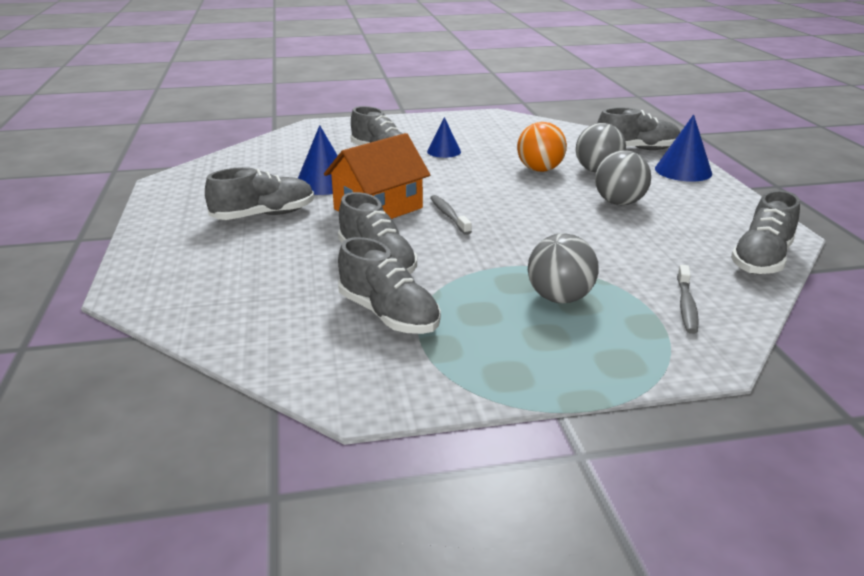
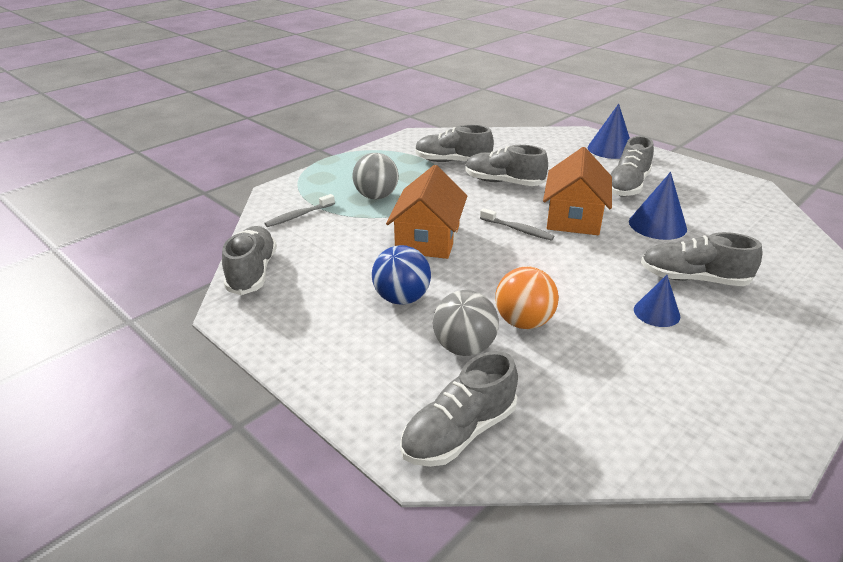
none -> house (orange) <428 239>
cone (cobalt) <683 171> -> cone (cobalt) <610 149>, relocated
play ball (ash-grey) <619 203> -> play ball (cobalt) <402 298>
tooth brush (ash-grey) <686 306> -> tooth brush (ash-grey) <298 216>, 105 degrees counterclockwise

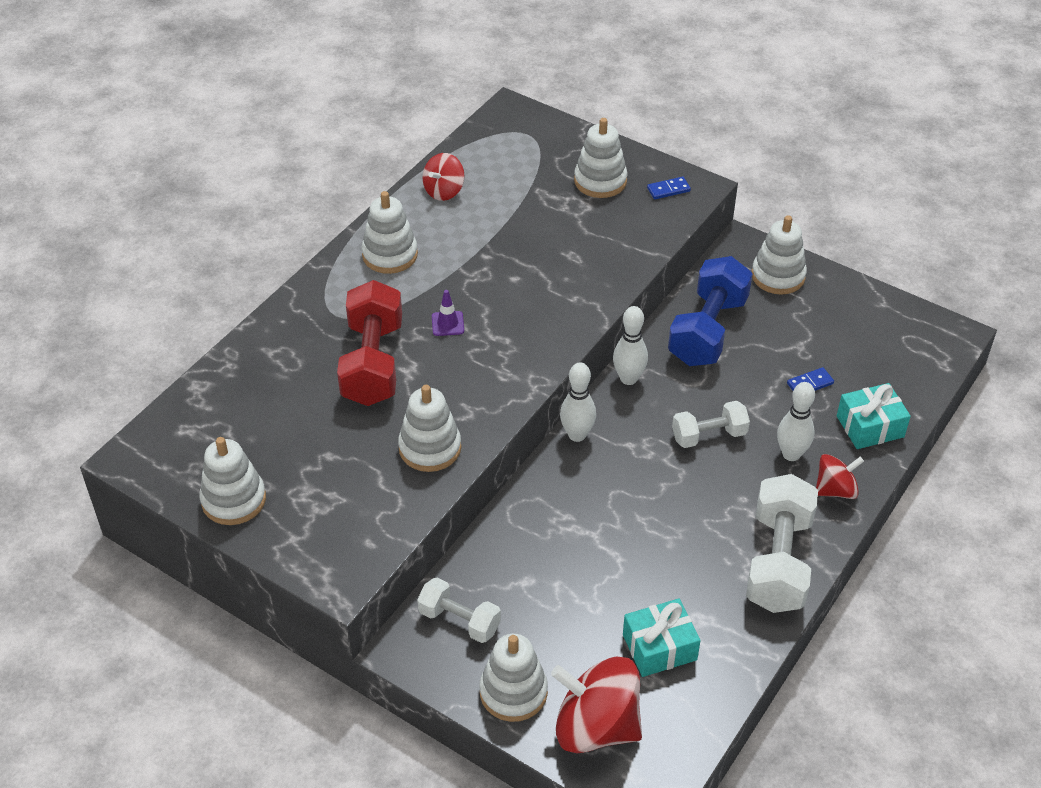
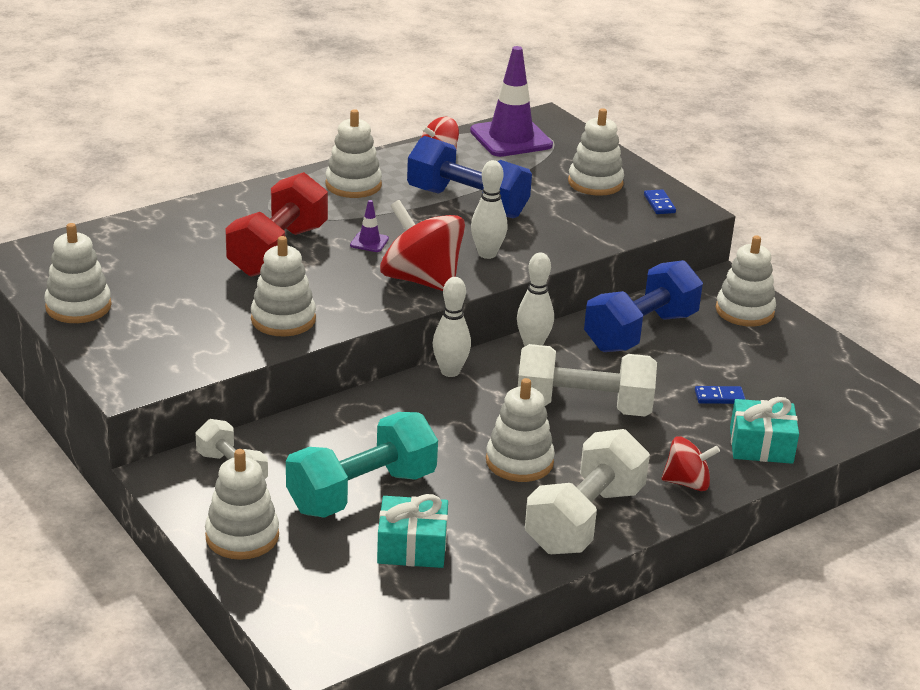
none -> dumbbell (turquoise) <362 492>
none -> dumbbell (cobalt) <467 203>
none -> traffic cone (violet) <511 138>
none -> ring stacker (white) <519 461>
spinning top (red) <596 726> -> spinning top (red) <421 280>, relocated
skittle (white) <791 454> -> skittle (white) <487 254>, relocated
domino (cobalt) <668 190> -> domino (cobalt) <659 204>, 75 degrees clockwise
dumbbell (white) <709 435> -> dumbbell (white) <583 407>, x1.72

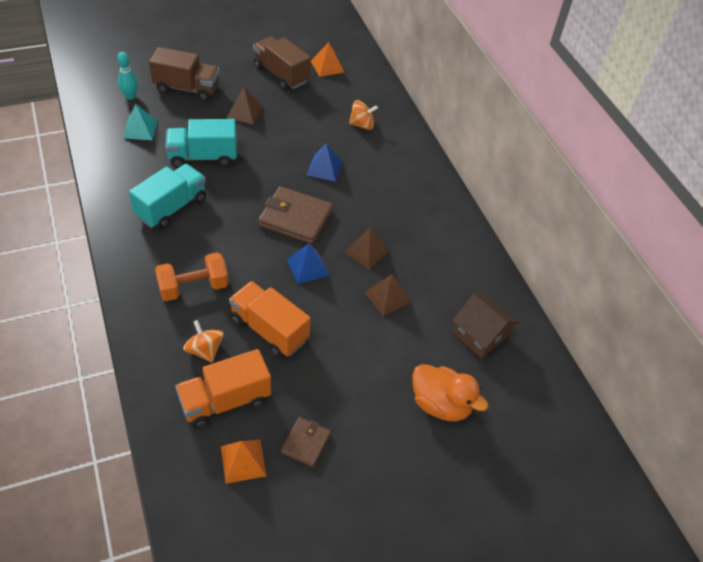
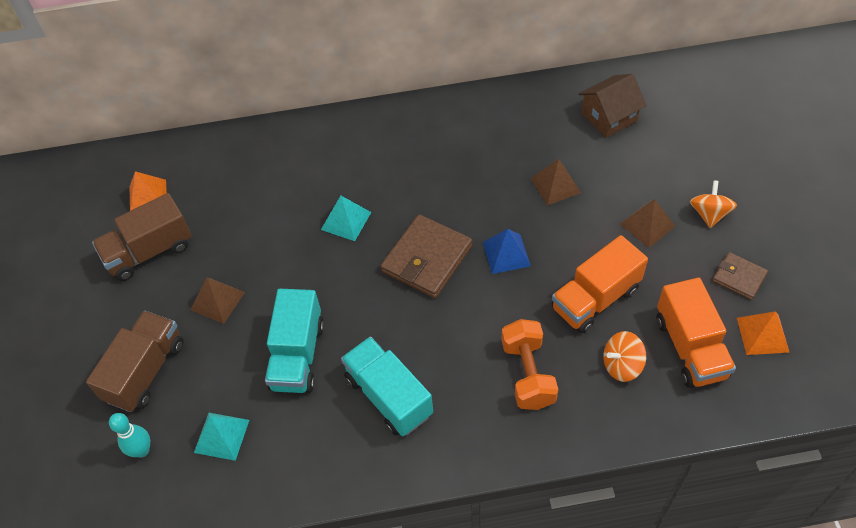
toy duck (orange) <441 404> -> none
solid pyramid (dark brown) <366 251> -> solid pyramid (dark brown) <647 225>, relocated
spinning top (orange) <362 125> -> spinning top (orange) <709 214>, relocated
solid pyramid (cobalt) <324 168> -> solid pyramid (turquoise) <346 220>

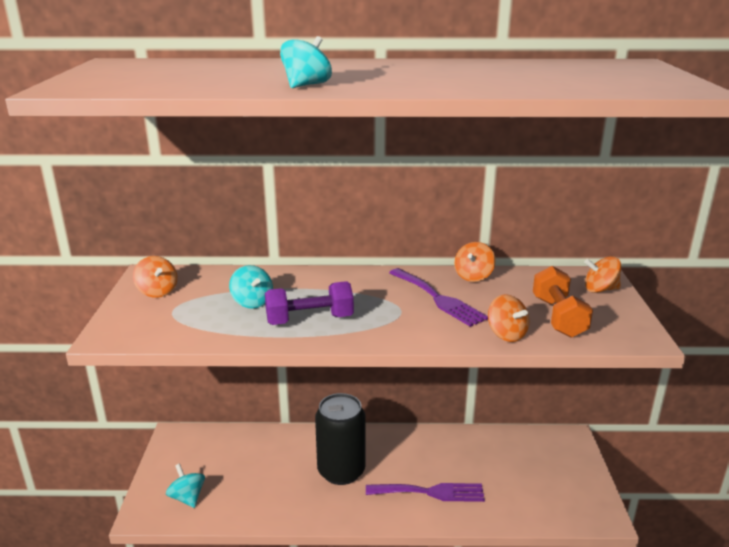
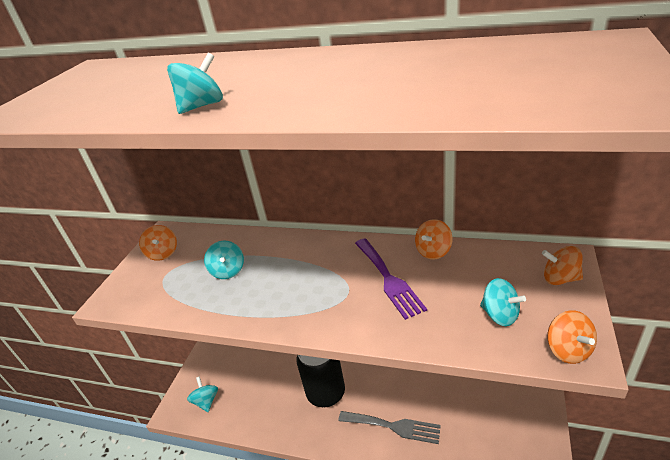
dumbbell (violet) <309 320> -> none
spinning top (orange) <506 334> -> spinning top (orange) <568 350>, relocated
dumbbell (orange) <558 317> -> spinning top (turquoise) <500 315>
table fork (violet) <430 492> -> table fork (ash-grey) <393 426>

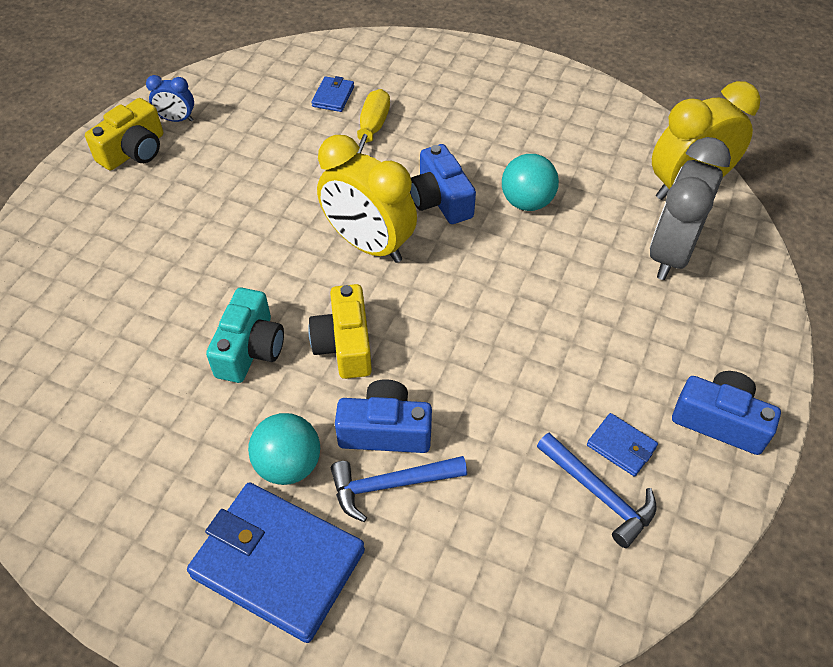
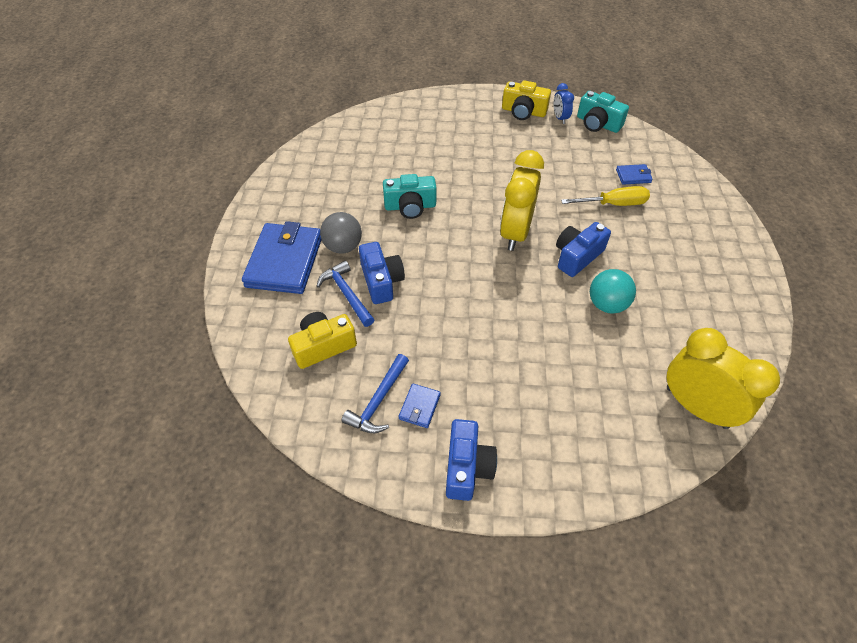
alarm clock (ash-grey) <671 253> -> none
none -> photo camera (turquoise) <597 124>
photo camera (golden) <344 345> -> photo camera (golden) <323 346>, relocated
play ball (turquoise) <288 465> -> play ball (ash-grey) <343 246>

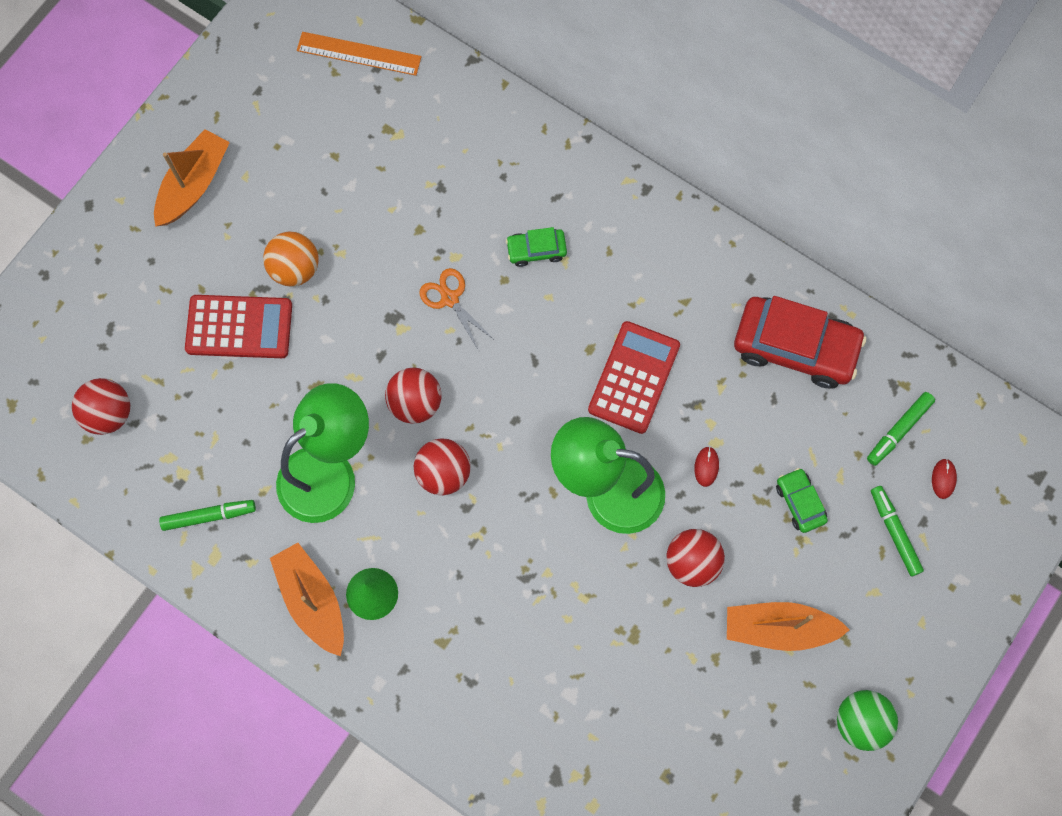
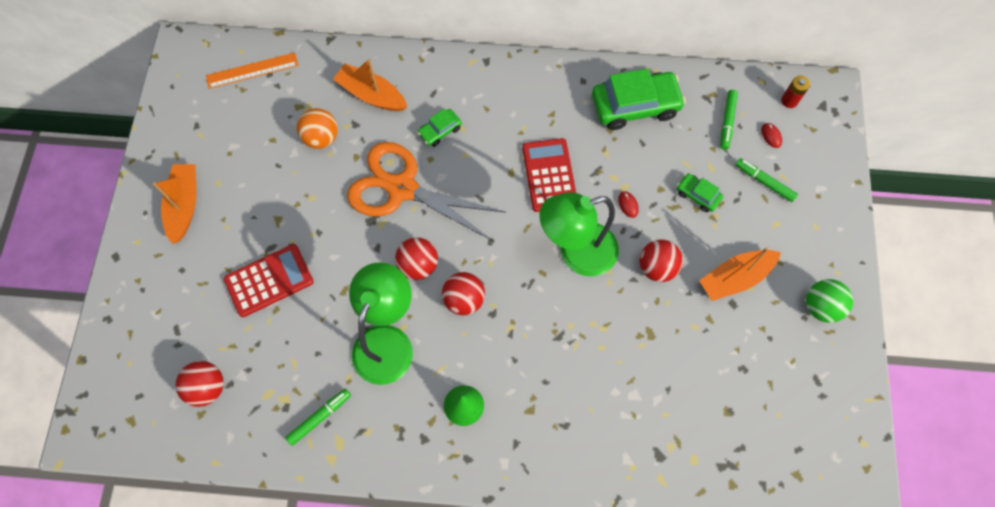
none -> AA battery (red) <789 101>
play ball (orange) <295 268> -> play ball (orange) <321 138>, relocated
toy boat (orange) <312 600> -> toy boat (orange) <371 95>, relocated
automobile (red) <795 347> -> automobile (emerald) <635 106>
scissors (orange) <450 298> -> scissors (orange) <402 189>, x2.34

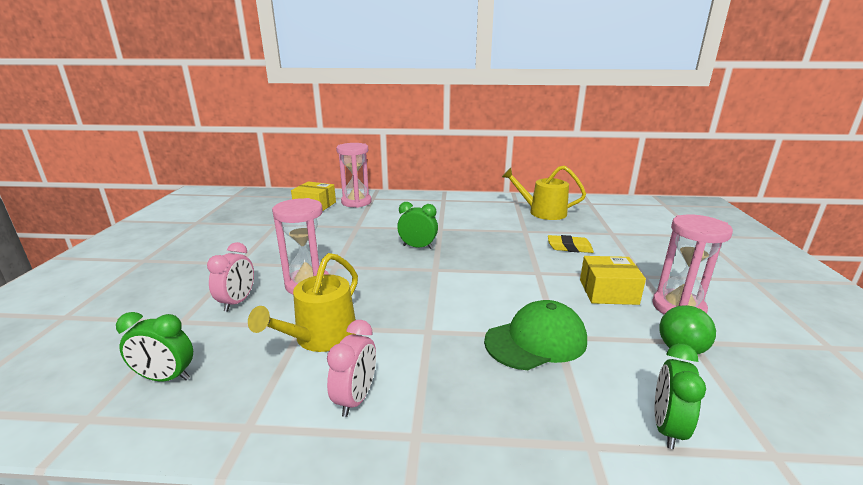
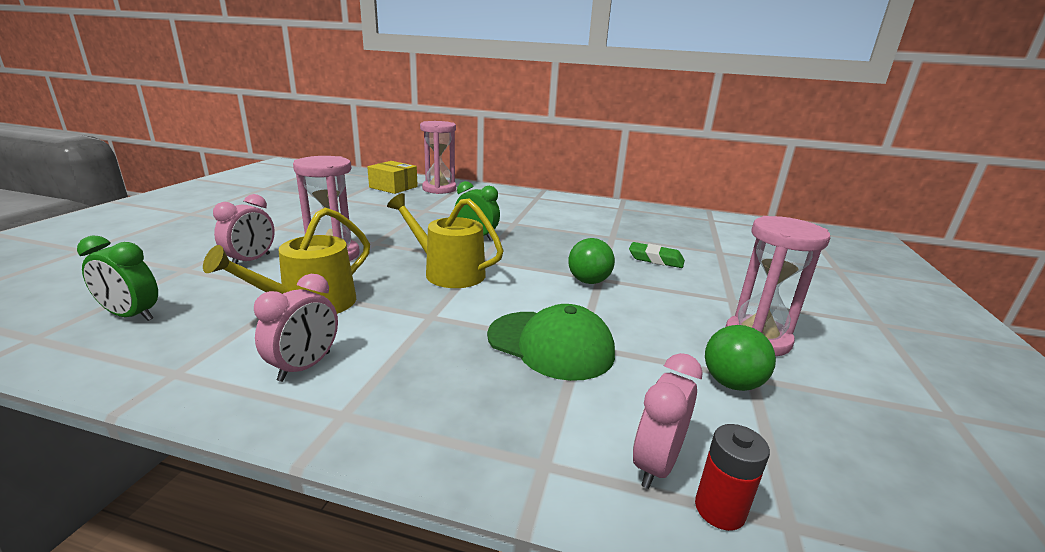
box (golden) <608 292> -> none
none -> play ball (emerald) <588 281>
none -> AA battery (red) <719 509>
watering pot (golden) <543 212> -> watering pot (golden) <448 272>, relocated
eraser (golden) <569 247> -> eraser (emerald) <655 259>
alarm clock (emerald) <666 428> -> alarm clock (pink) <656 464>
cap (emerald) <536 340> -> cap (emerald) <550 345>, 45 degrees clockwise

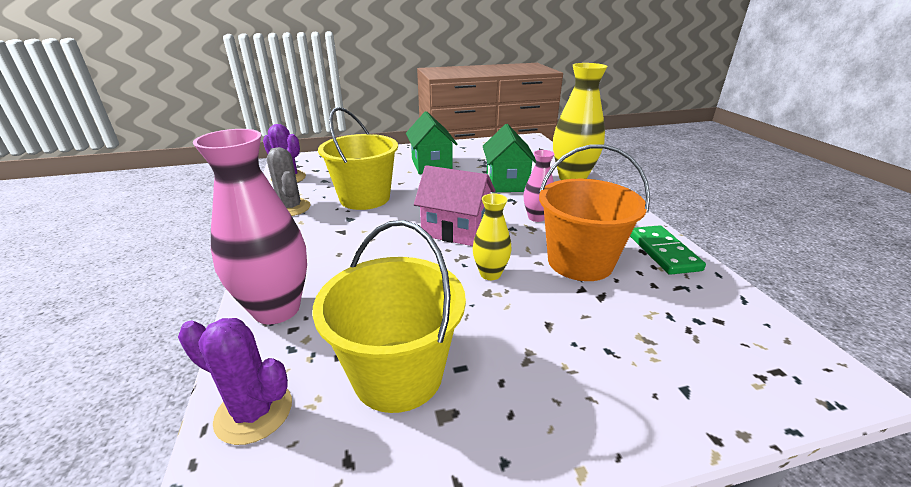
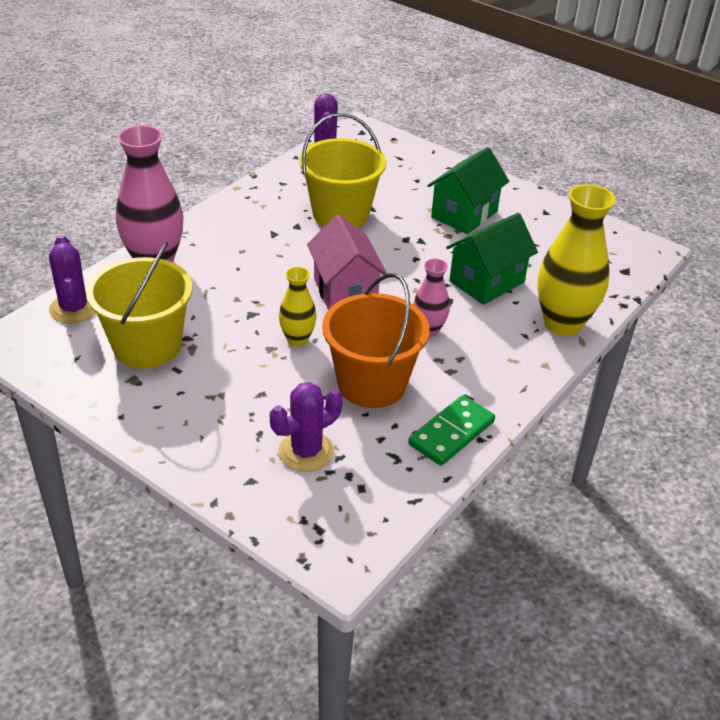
prickly plant (ash-grey) <290 208> -> none
none -> prickly plant (violet) <306 451>

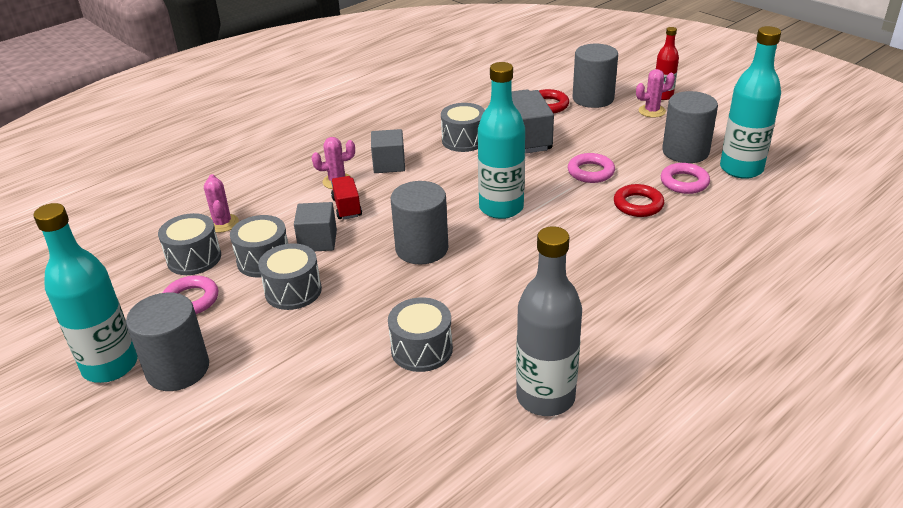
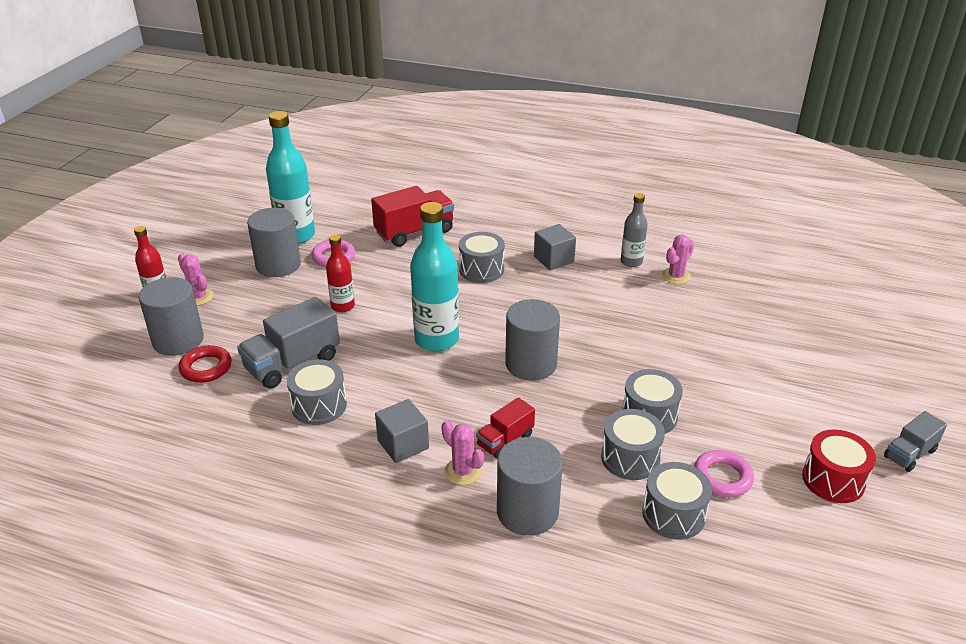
hoop (red) <638 205> -> none
none -> toy truck (red) <414 232>
none -> toy truck (ash-grey) <909 454>
cylinder (ash-grey) <178 369> -> cylinder (ash-grey) <527 512>, relocated
prickly plant (pink) <222 223> -> prickly plant (pink) <676 276>, relocated
block (ash-grey) <318 241> -> block (ash-grey) <553 259>, relocated
toy drum (ash-grey) <421 349> -> toy drum (ash-grey) <481 270>, relocated
flask (turquoise) <110 366> -> toy drum (red) <833 480>
hoop (pink) <590 172> -> flask (red) <343 306>
flask (ash-grey) <545 397> -> flask (ash-grey) <631 262>, x0.56

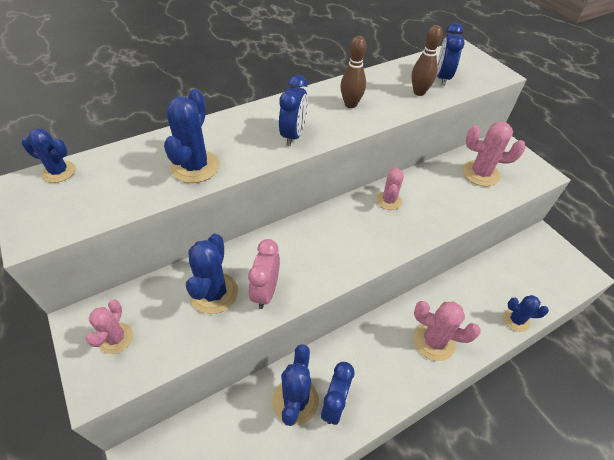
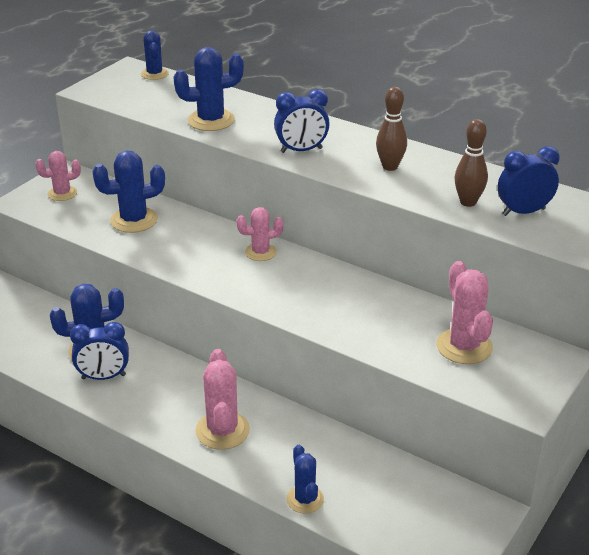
alarm clock (pink) <266 292> -> none
prickly plant (pink) <389 201> -> prickly plant (pink) <260 252>, relocated

